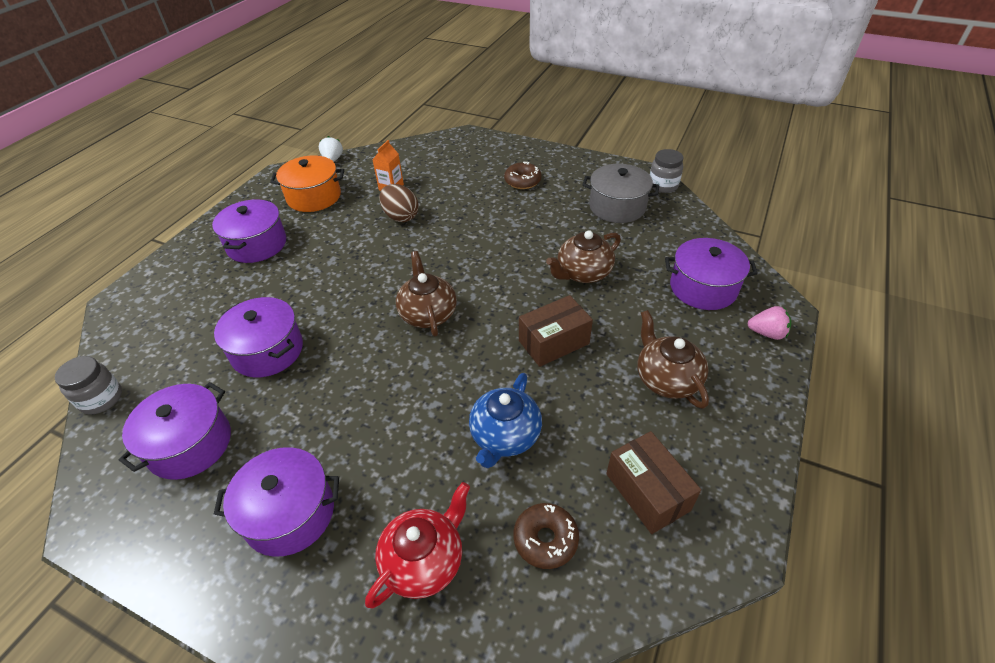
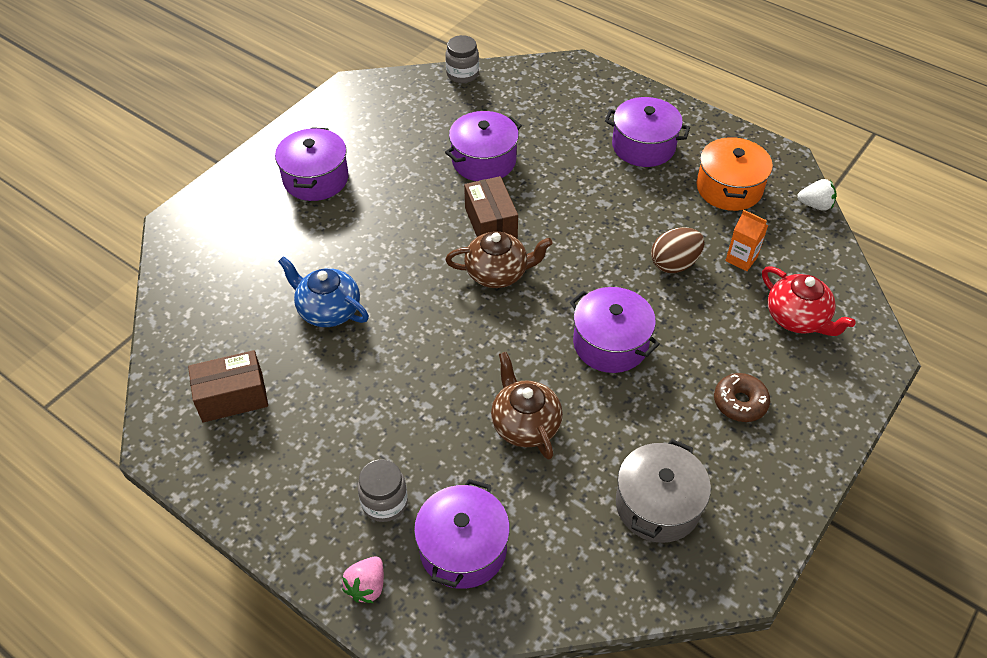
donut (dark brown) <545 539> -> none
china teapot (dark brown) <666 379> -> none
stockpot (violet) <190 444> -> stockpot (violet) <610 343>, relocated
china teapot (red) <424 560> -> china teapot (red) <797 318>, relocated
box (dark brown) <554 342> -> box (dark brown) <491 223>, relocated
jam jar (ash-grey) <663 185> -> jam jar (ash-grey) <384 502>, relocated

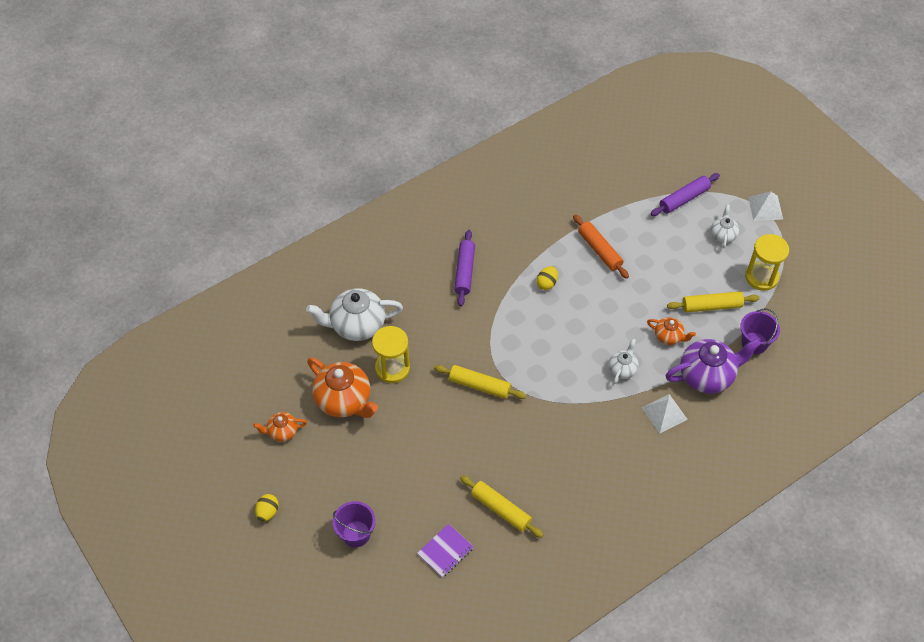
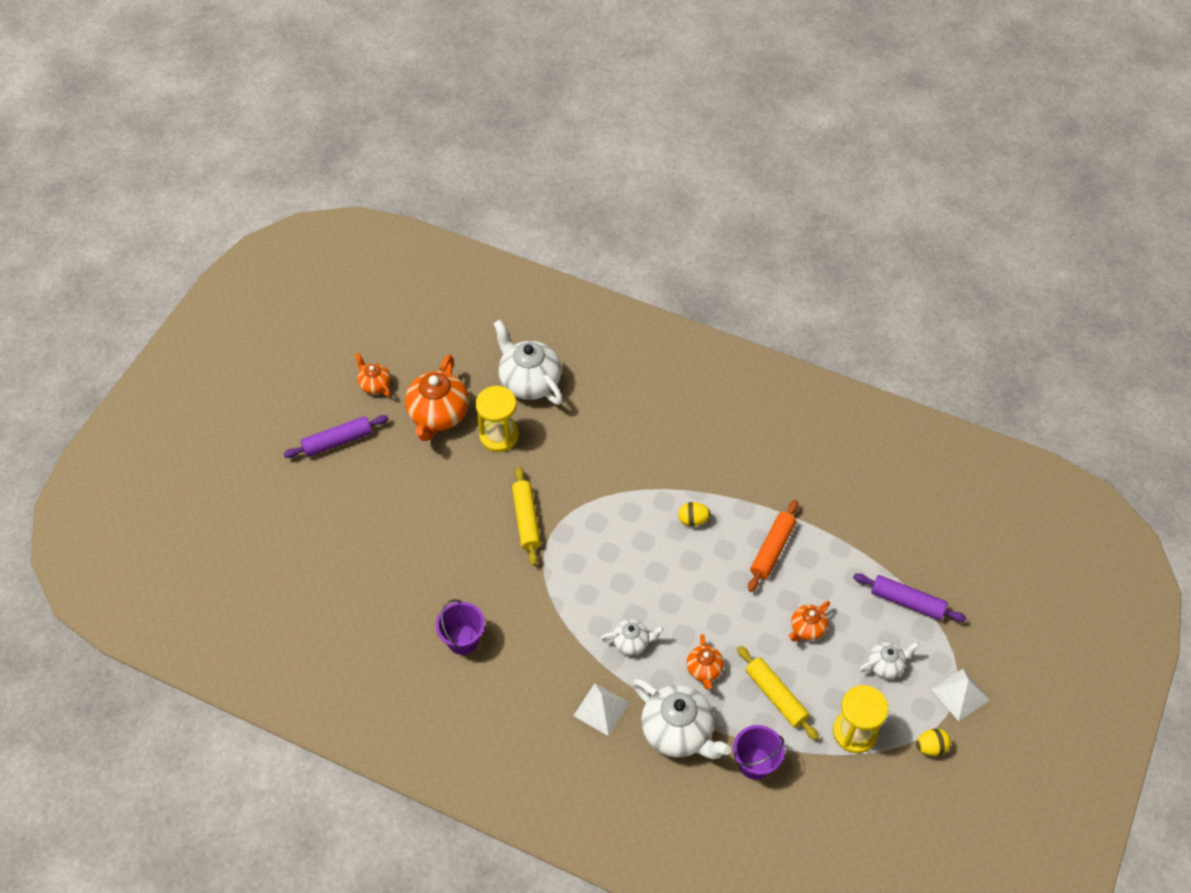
notepad (violet) <445 551> -> none
dough roller (golden) <501 510> -> none
none -> china teapot (orange) <807 629>
egg shape (golden) <267 512> -> egg shape (golden) <931 747>, relocated
bucket (violet) <356 534> -> bucket (violet) <463 640>, relocated
dough roller (violet) <465 271> -> dough roller (violet) <337 441>, relocated
china teapot (violet) <707 375> -> china teapot (white) <678 732>

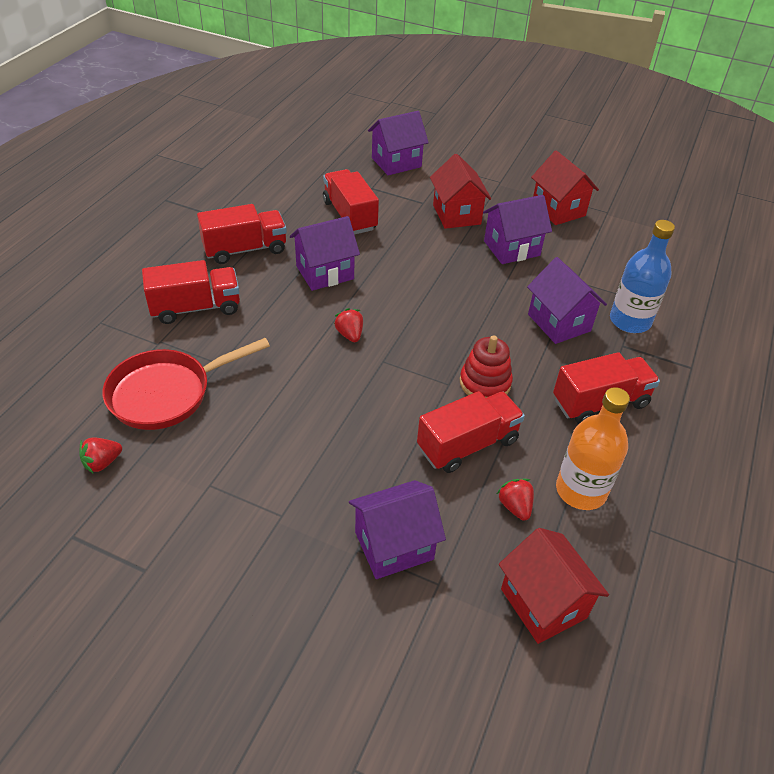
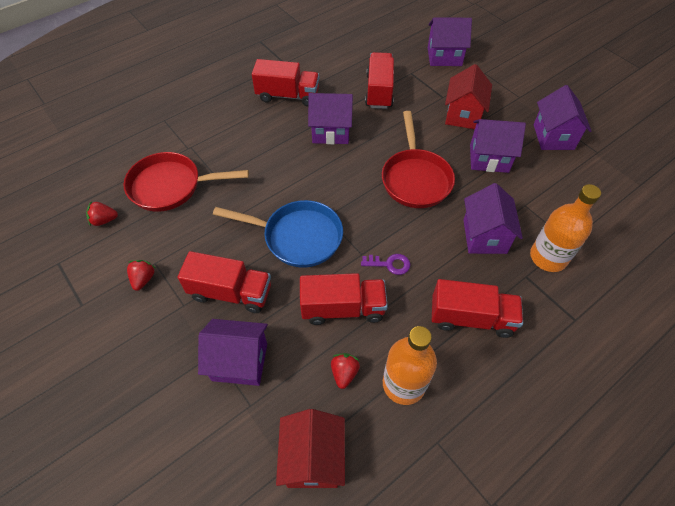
none -> skillet (cobalt) <297 237>
none -> skillet (red) <415 178>
toy truck (red) <195 308> -> toy truck (red) <230 292>, relocated
strawberry (red) <350 334> -> strawberry (red) <143 279>, relocated
ring stacker (red) <485 383> -> door key (violet) <389 264>
house (red) <558 210> -> house (violet) <553 137>
flask (cobalt) <630 321> -> flask (orange) <548 257>

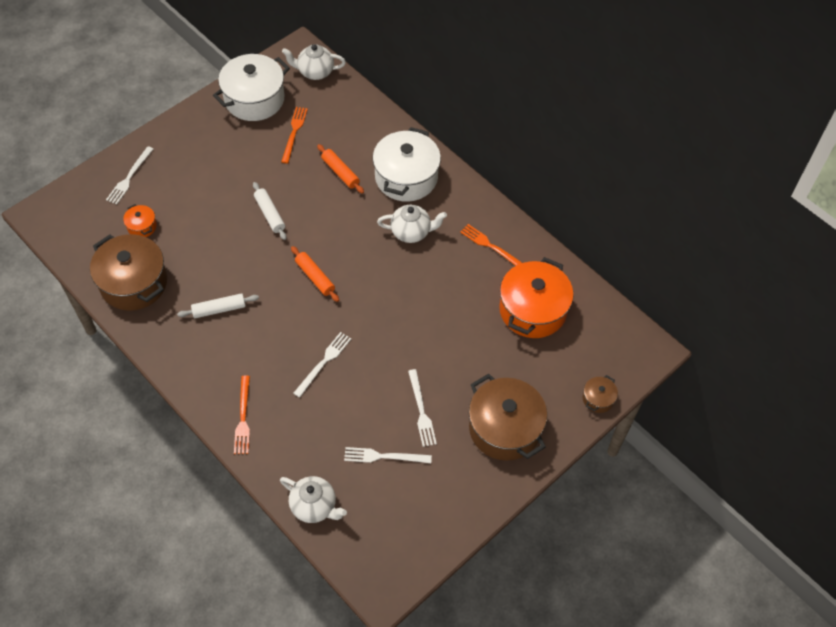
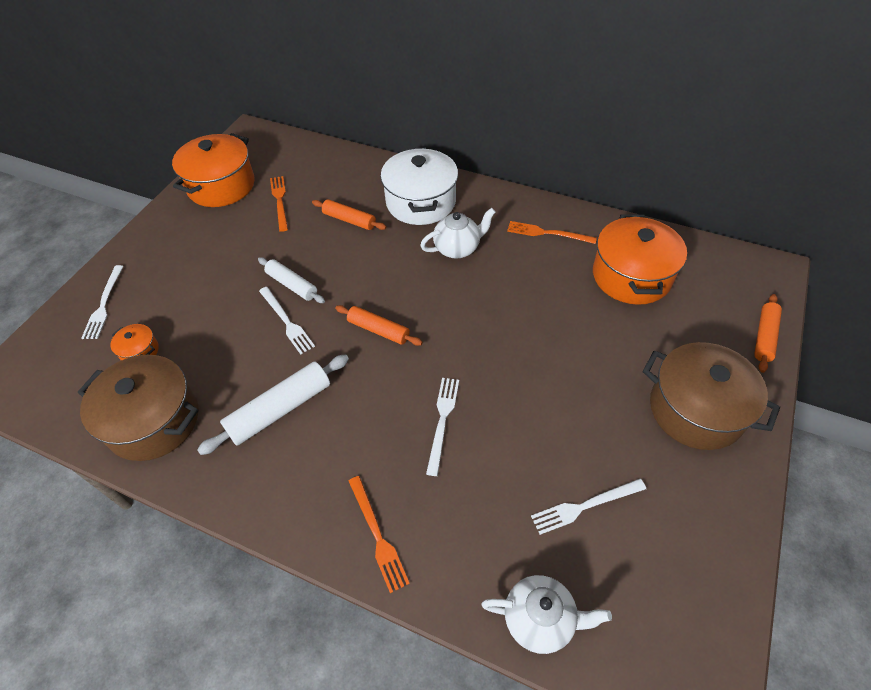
china teapot (white) <315 72> -> none
table fork (white) <421 410> -> table fork (white) <286 321>, relocated
stockpot (dark brown) <598 399> -> dough roller (orange) <764 337>
stockpot (white) <254 99> -> stockpot (orange) <221 186>
dough roller (white) <219 309> -> dough roller (white) <280 409>, x1.54

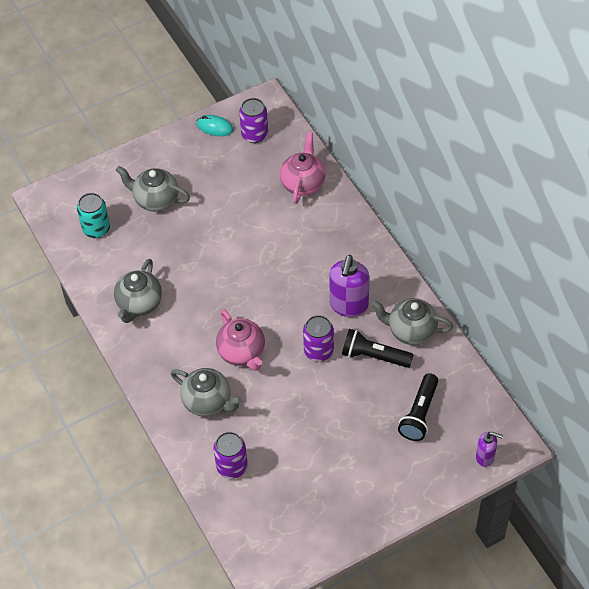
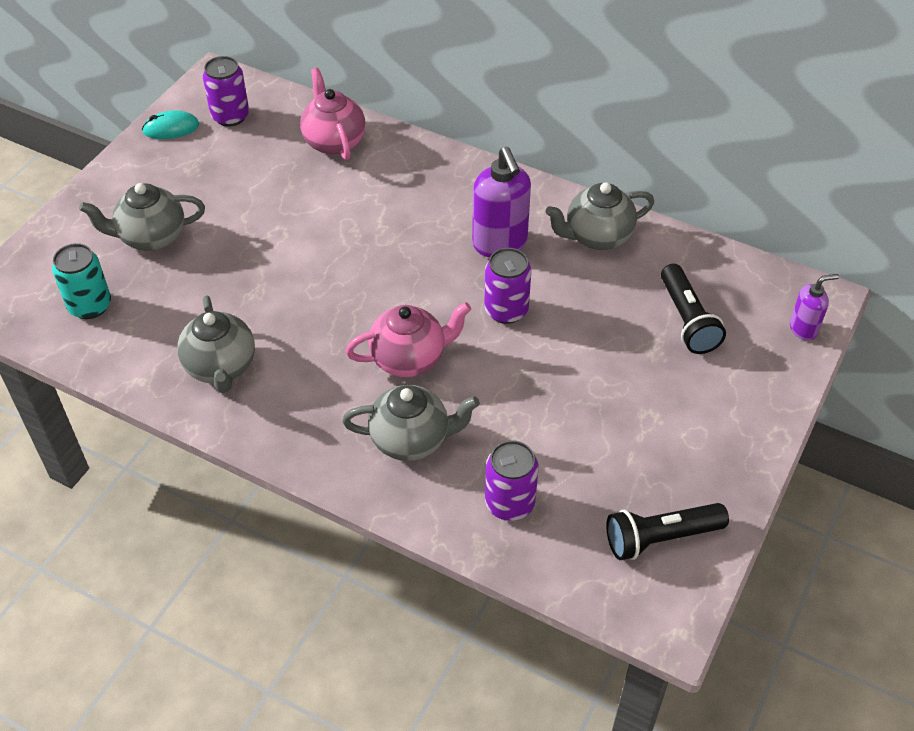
flashlight (jet-black) <374 356> -> flashlight (jet-black) <660 538>, relocated
china teapot (pink) <242 353> -> china teapot (pink) <409 359>, 45 degrees counterclockwise

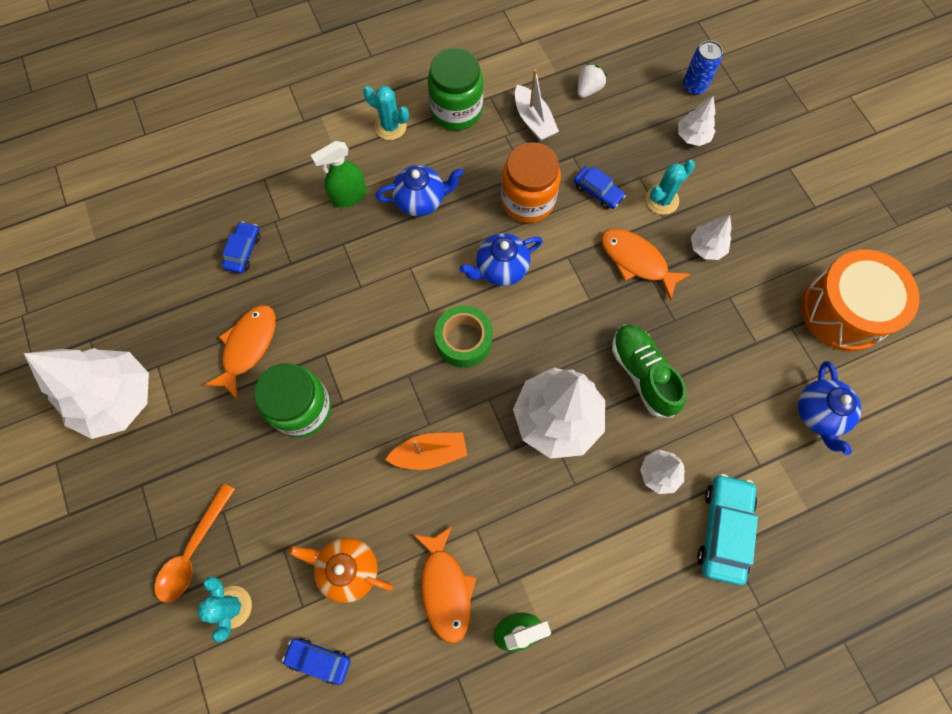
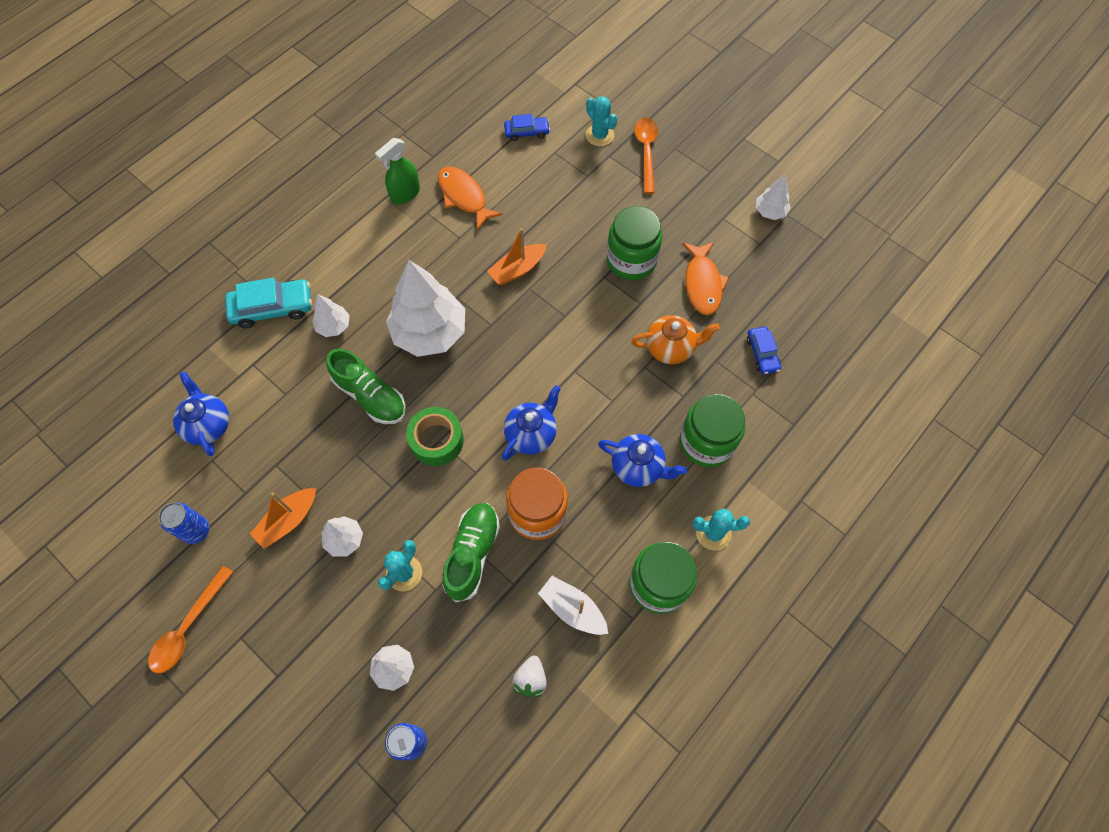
toy fish (orange) <636 261> -> none
none -> teaspoon (orange) <188 627>
none -> toy boat (orange) <288 520>
china teapot (orange) <348 569> -> china teapot (orange) <670 348>, relocated
tape (emerald) <464 341> -> tape (emerald) <436 440>, relocated
spray cleaner (emerald) <348 196> -> jam jar (emerald) <706 442>
automobile (cobalt) <598 191> -> lace-up shoe (emerald) <472 554>
toy drum (orange) <844 311> -> soda can (cobalt) <196 530>
china teapot (cobalt) <421 200> -> china teapot (cobalt) <638 467>, 120 degrees counterclockwise
automobile (turquoise) <723 530> -> automobile (turquoise) <272 308>, 90 degrees counterclockwise
tree (white) <117 399> -> tree (white) <770 212>, x0.47

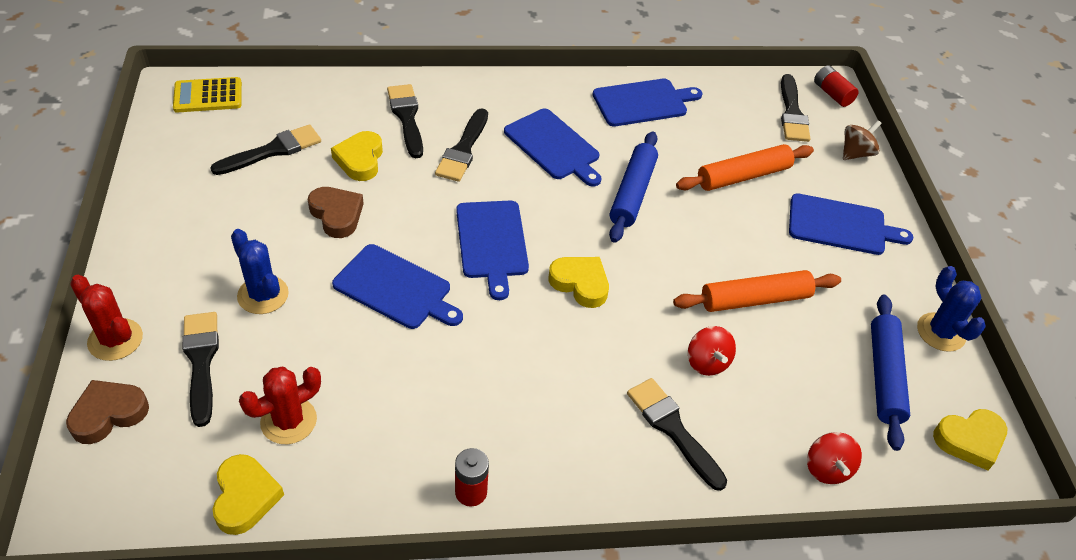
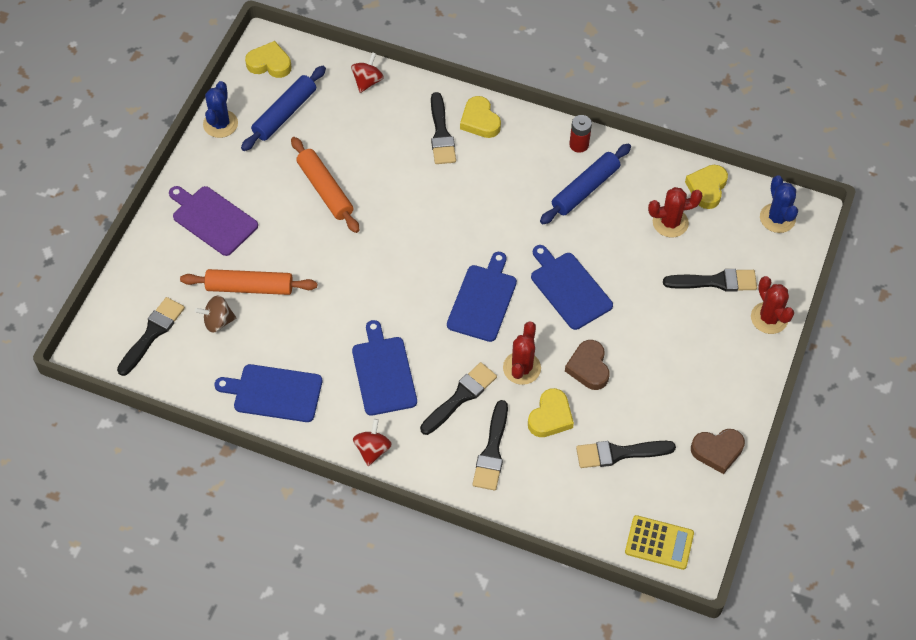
AA battery (red) <832 94> -> none
none -> prickly plant (red) <521 368>
heart (dark brown) <108 414> -> heart (dark brown) <717 451>, relocated
prickly plant (cobalt) <263 295> -> prickly plant (cobalt) <777 218>, relocated
heart (golden) <580 284> -> heart (golden) <480 121>, relocated
dough roller (cobalt) <632 193> -> dough roller (cobalt) <585 189>, relocated
spinning top (red) <707 362> -> spinning top (red) <372 449>, relocated
spinning top (dark brown) <855 153> -> spinning top (dark brown) <218 321>, relocated
chopping board (cobalt) <841 225> -> chopping board (violet) <212 219>
paintbrush (jet-black) <201 361> -> paintbrush (jet-black) <715 282>, 105 degrees counterclockwise
dough roller (orange) <755 299> -> dough roller (orange) <325 190>, 45 degrees clockwise

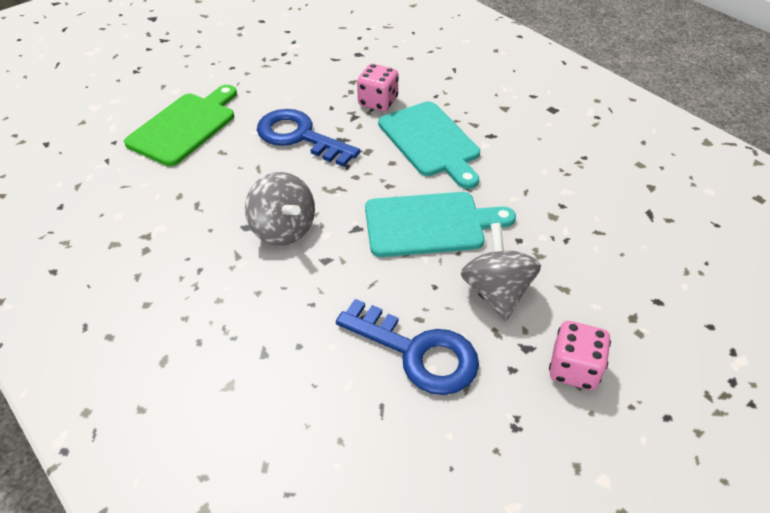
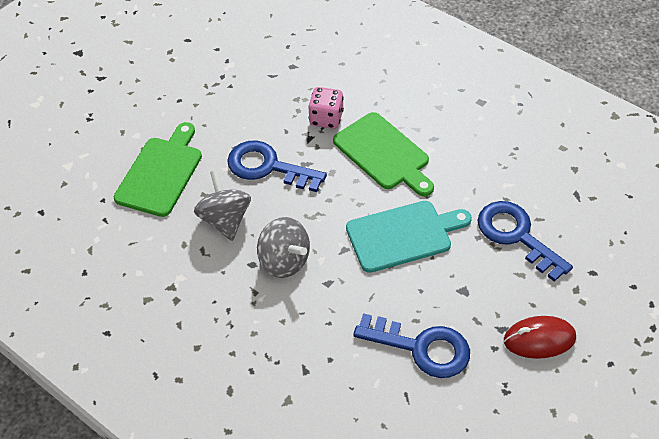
none -> door key (cobalt) <516 236>
spinning top (ash-grey) <496 292> -> spinning top (ash-grey) <225 220>, relocated
game die (pink) <574 369> -> mouse (red) <539 339>
chopping board (turquoise) <431 142> -> chopping board (emerald) <384 153>

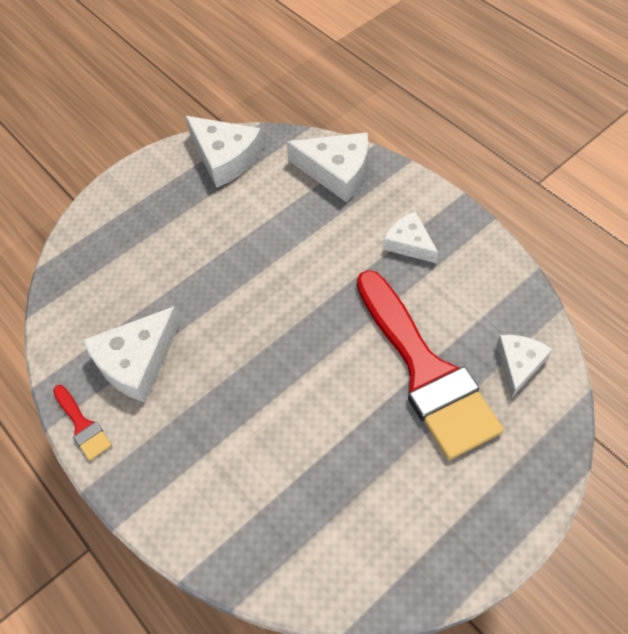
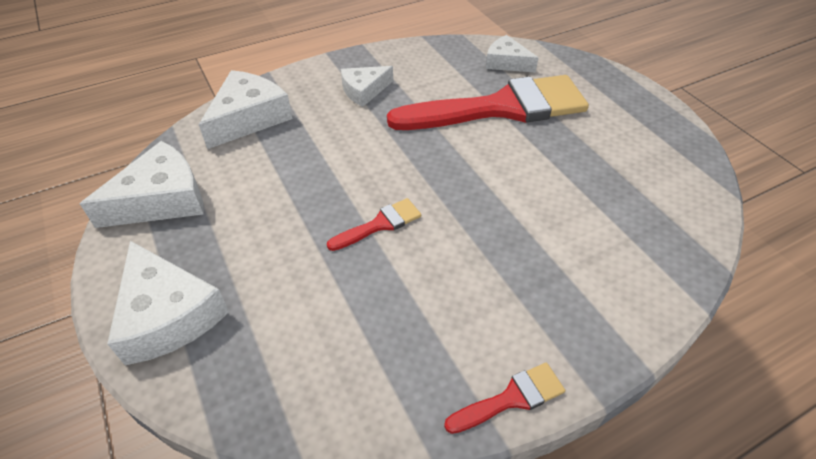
none -> paintbrush (red) <380 224>
cheese wedge (white) <136 361> -> cheese wedge (white) <168 314>, relocated

